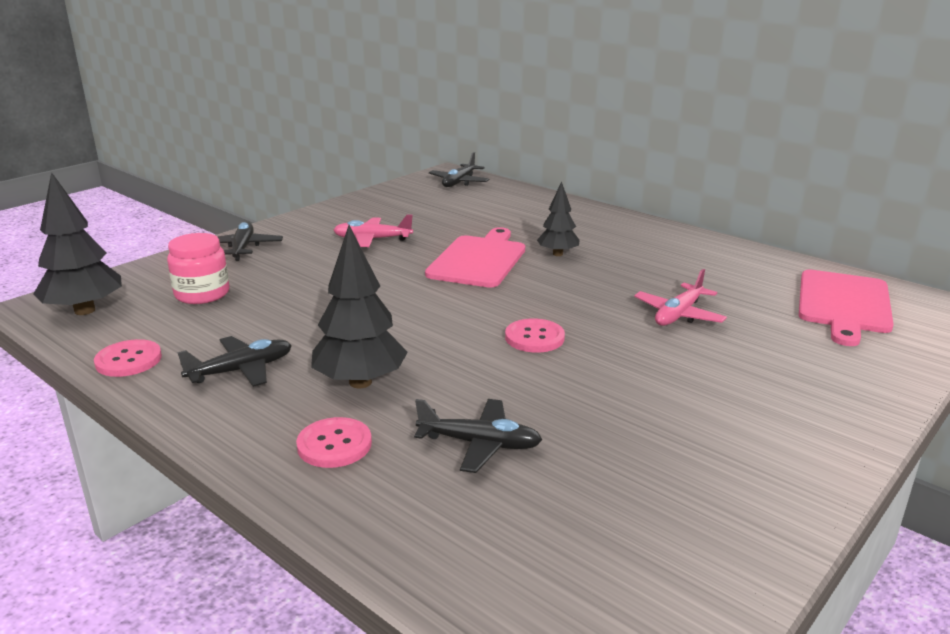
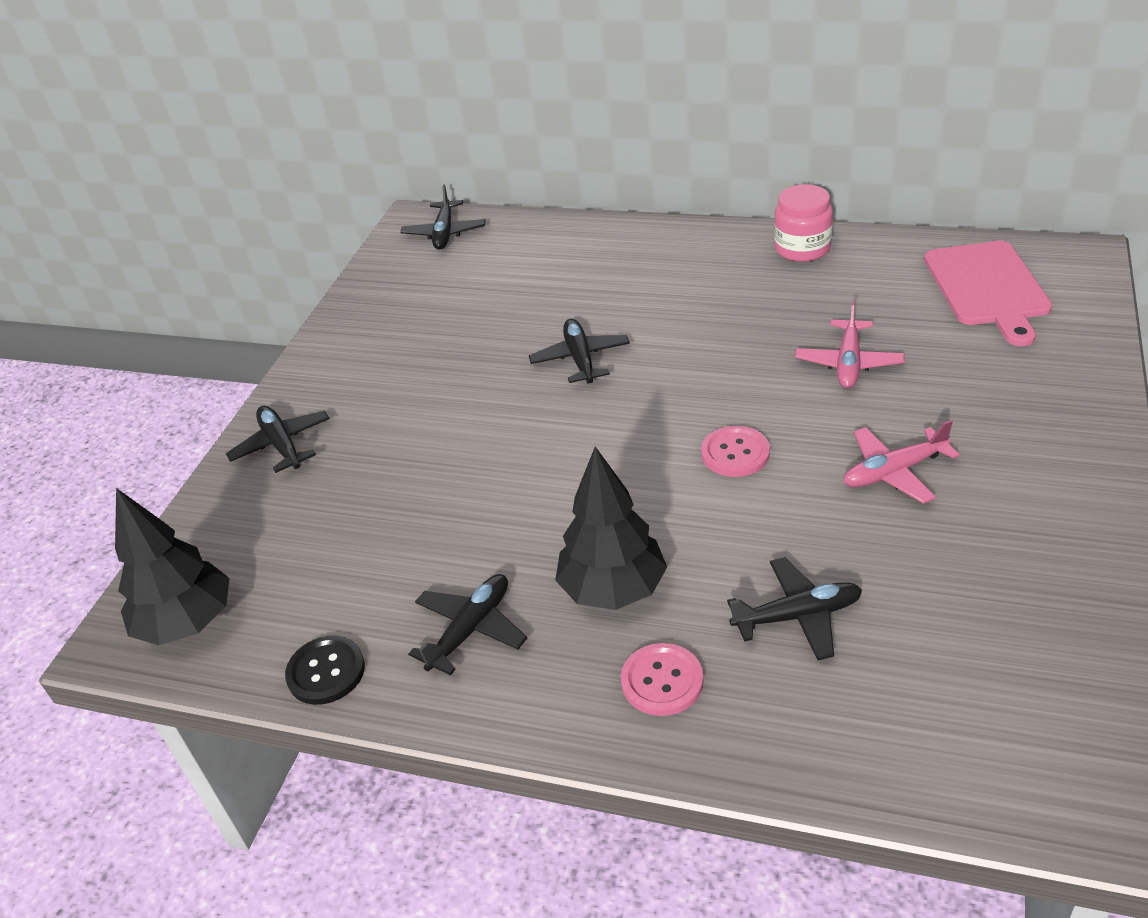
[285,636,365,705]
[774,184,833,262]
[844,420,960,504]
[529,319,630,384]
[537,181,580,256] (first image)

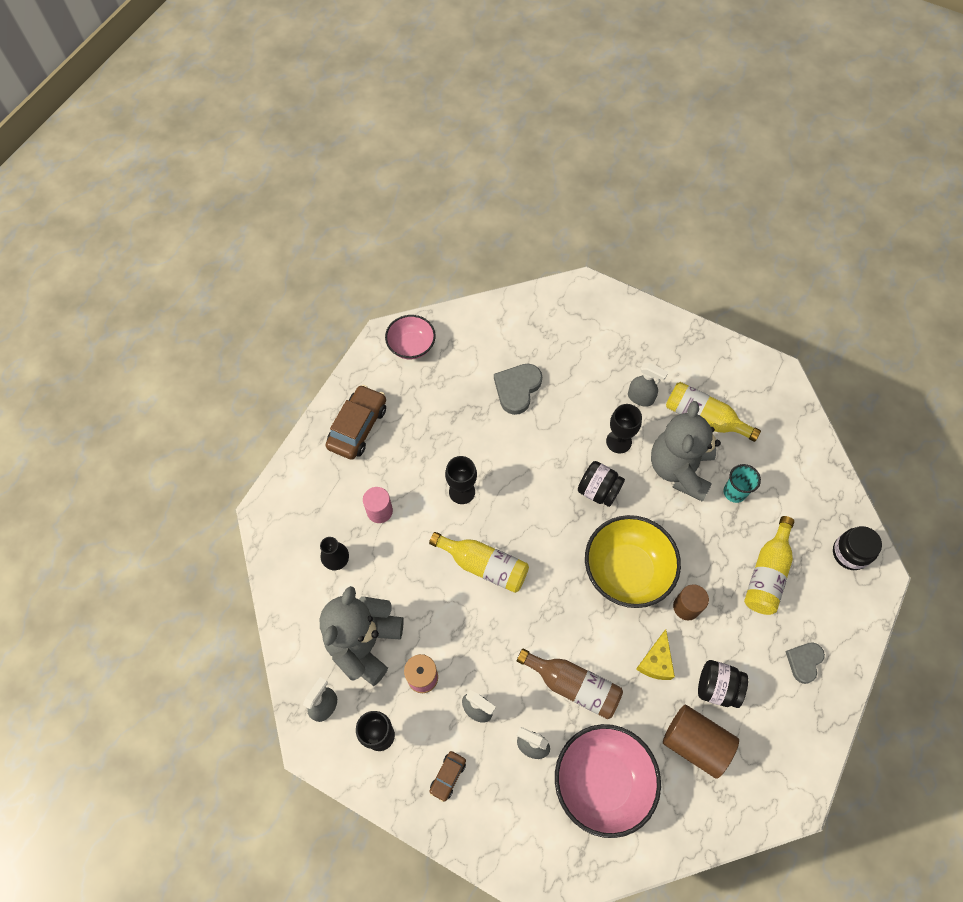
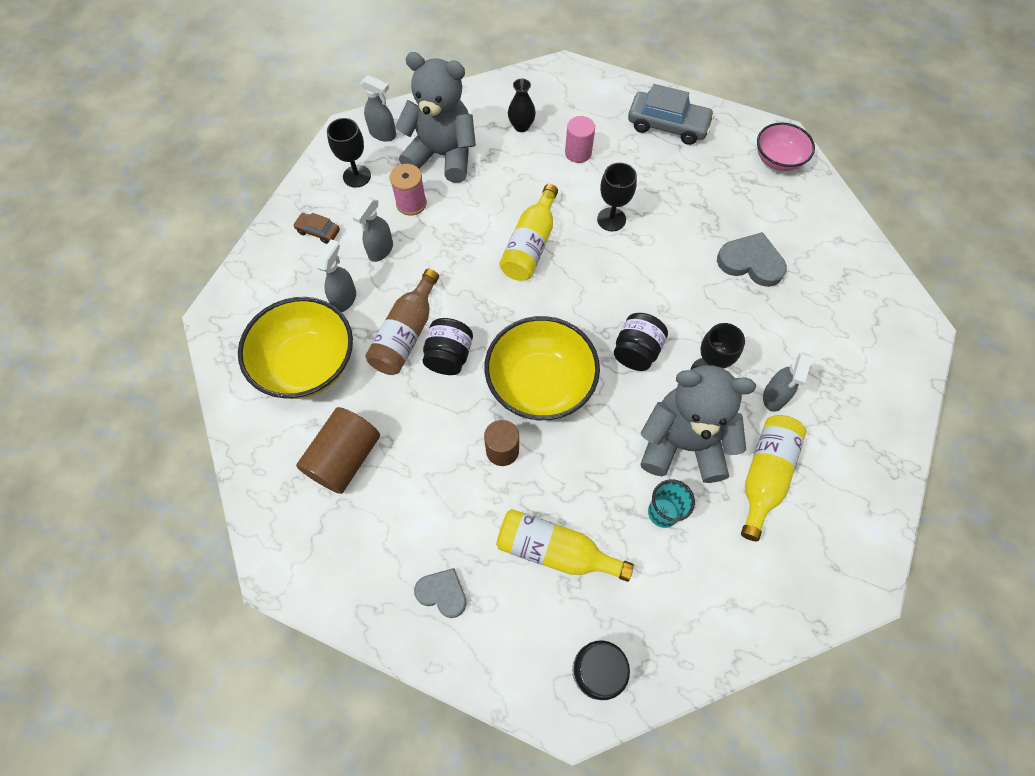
[628,84,715,145]
[238,297,353,399]
[636,630,675,680] (first image)
[422,318,473,375]

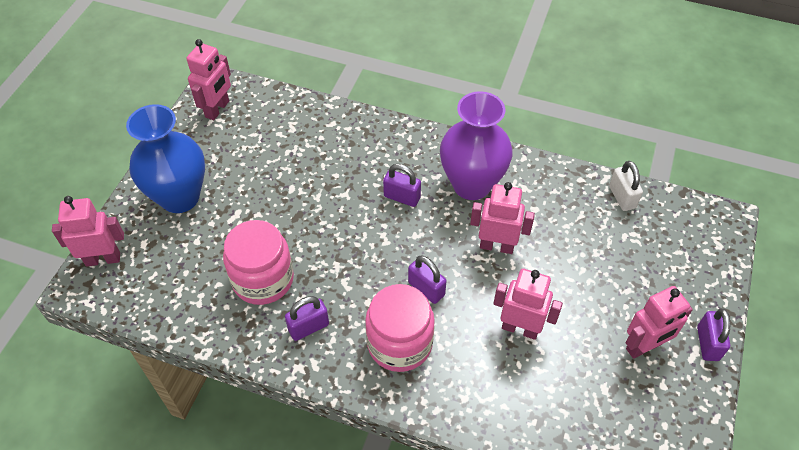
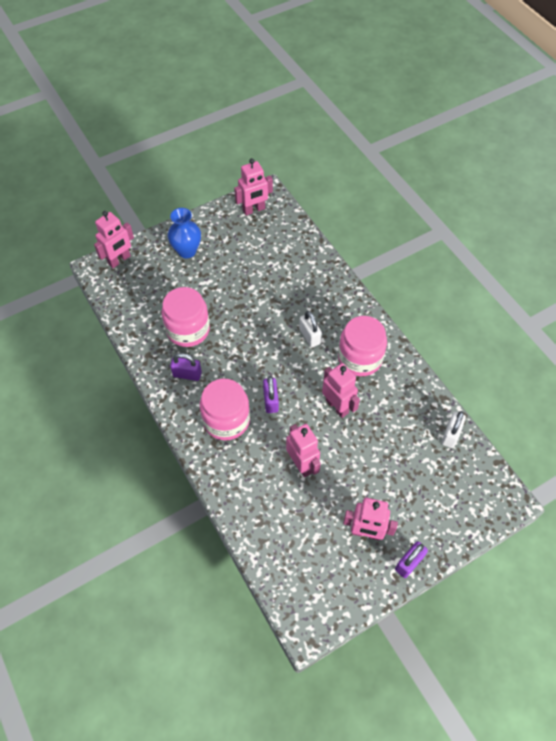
[94,211,134,268]
[168,208,201,258]
[299,311,322,348]
[338,316,387,376]

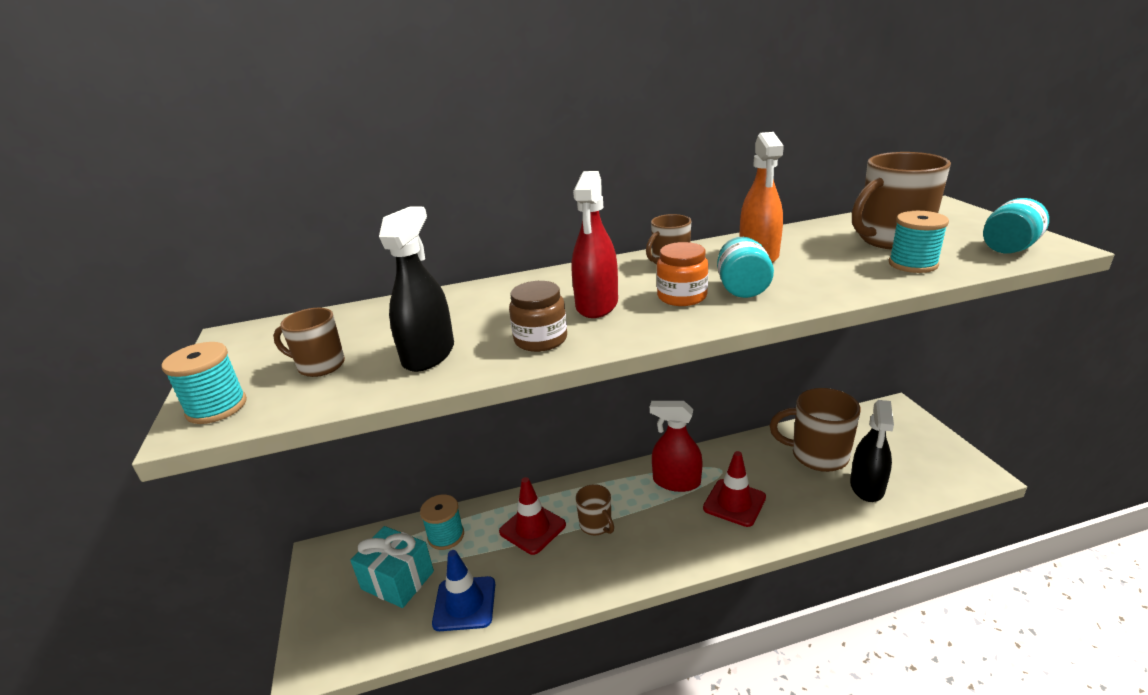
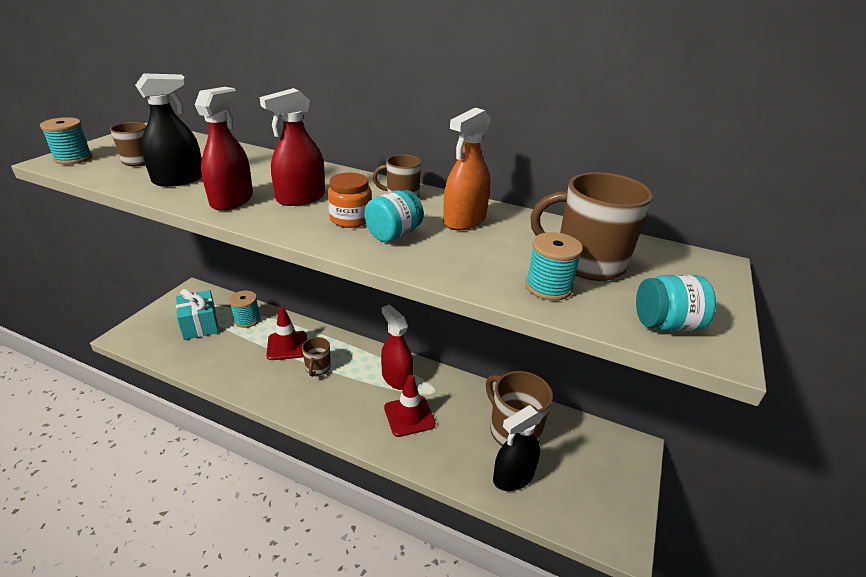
[432,550,496,631] (first image)
[195,87,253,211]

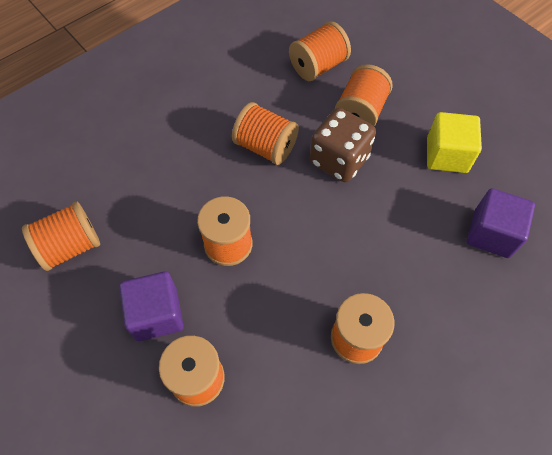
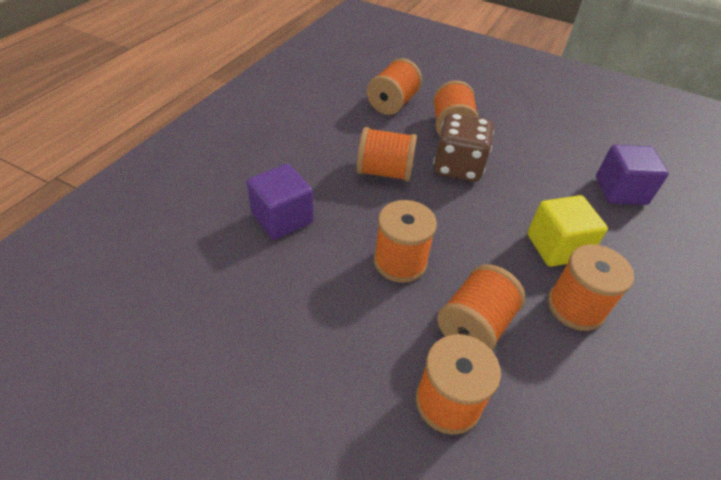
[437,264,526,351]
[247,164,314,240]
[527,195,608,267]

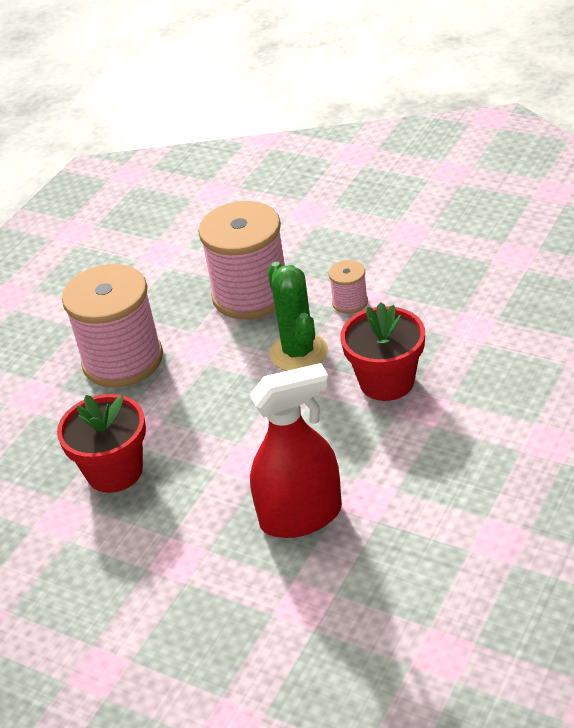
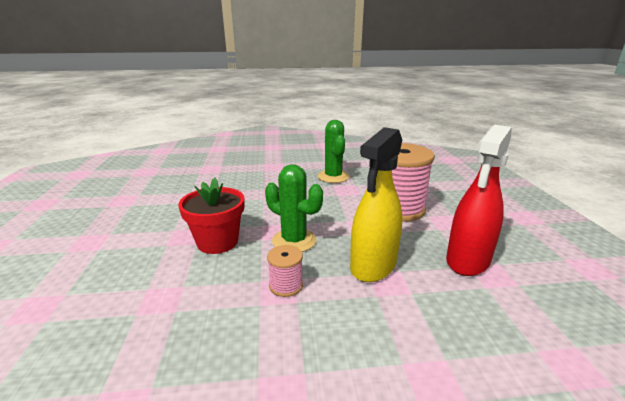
[318,120,349,183]
[350,127,402,282]
[446,125,512,276]

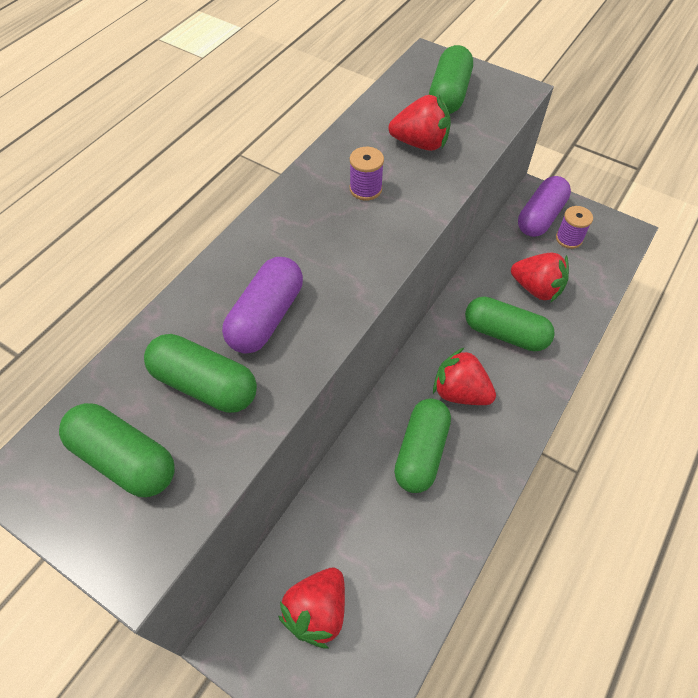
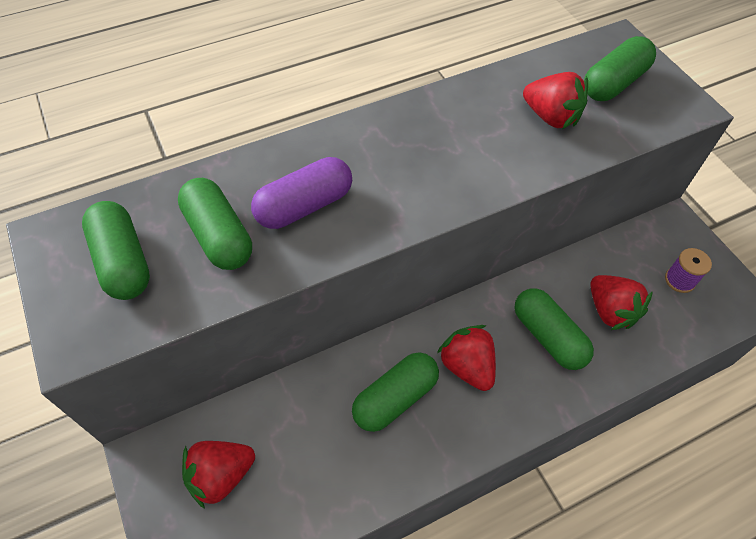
[350,147,384,201] (first image)
[518,176,571,237] (first image)

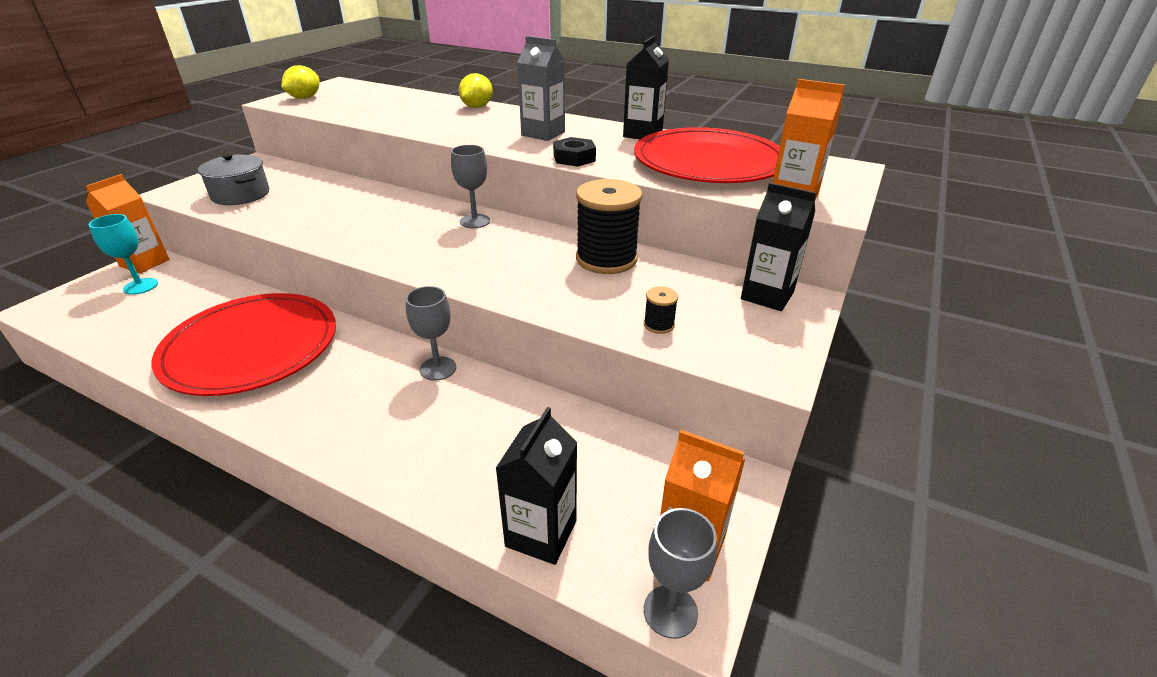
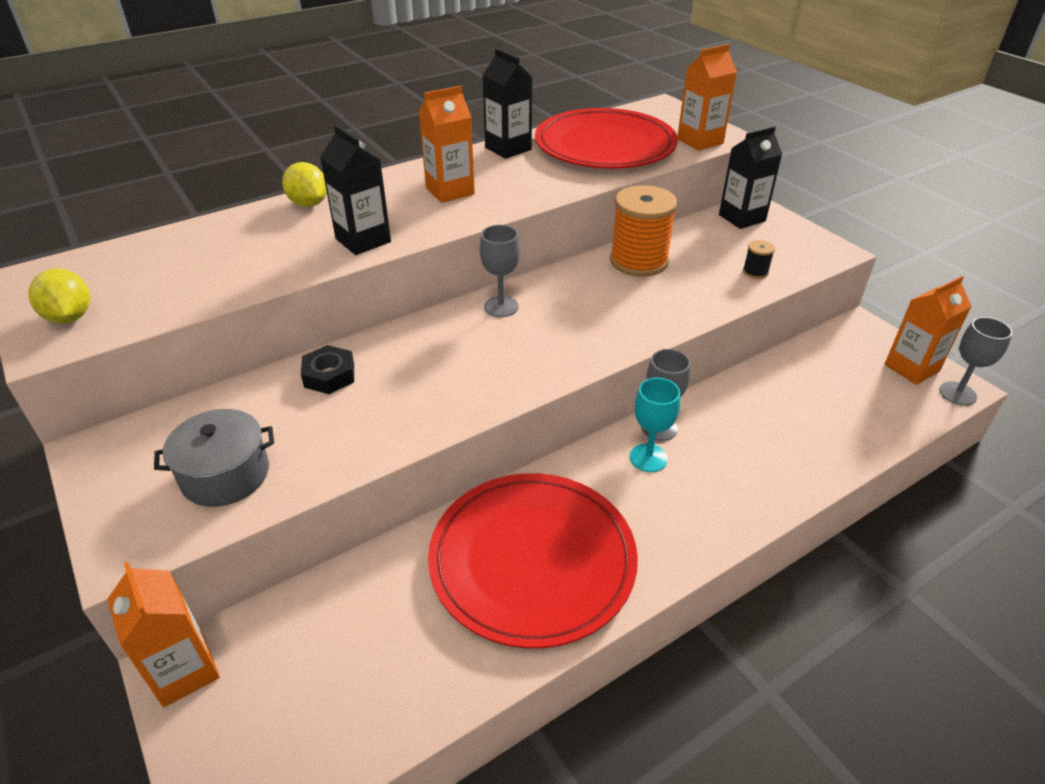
[630,378,680,472]
[320,125,391,255]
[419,86,475,203]
[301,345,354,394]
[610,185,678,277]

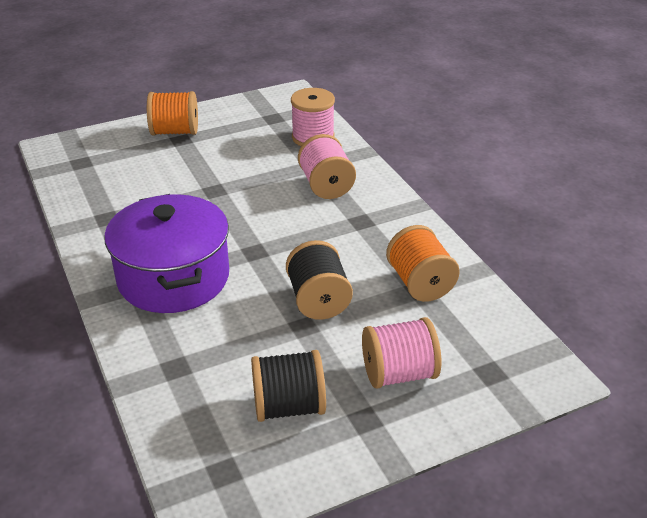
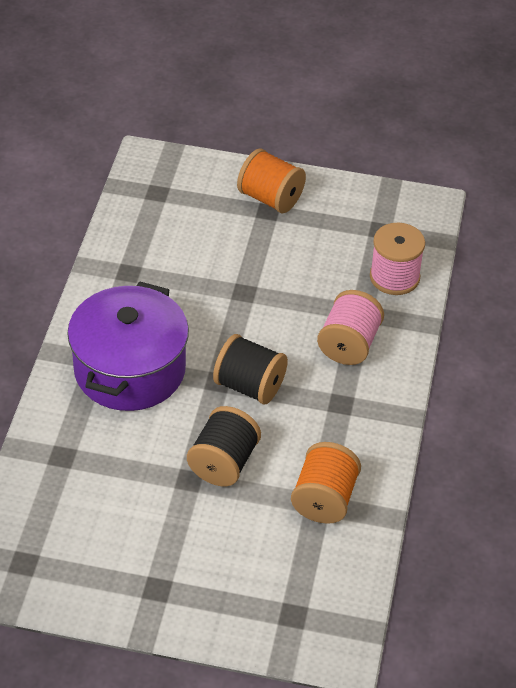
[213,334,288,404]
[362,317,441,389] (first image)

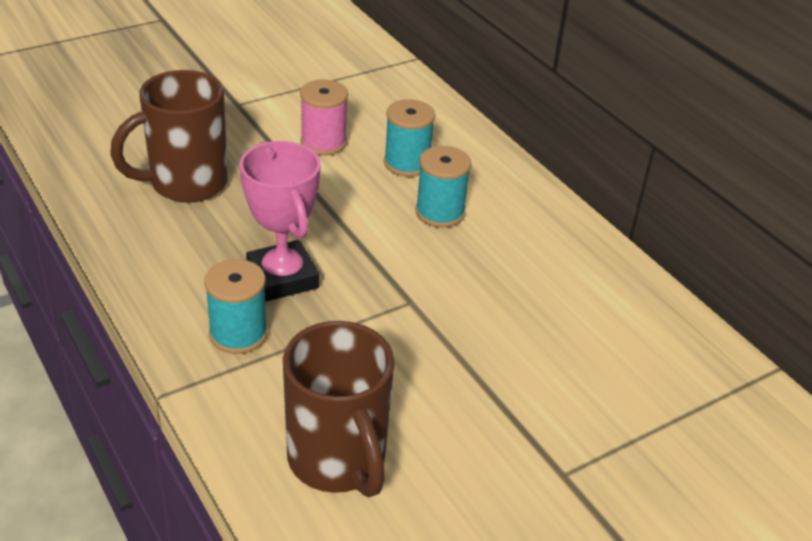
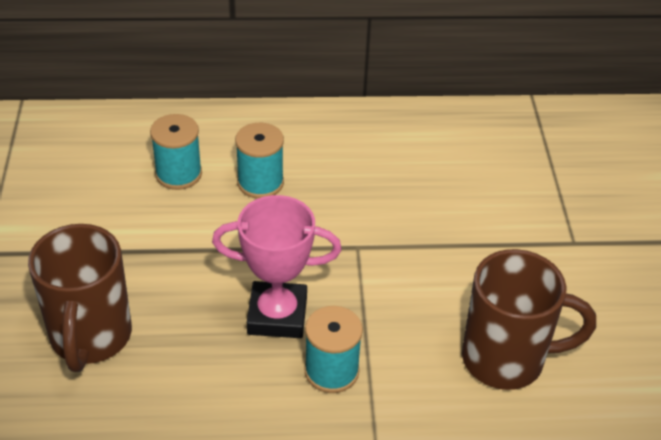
[300,79,348,156] (first image)

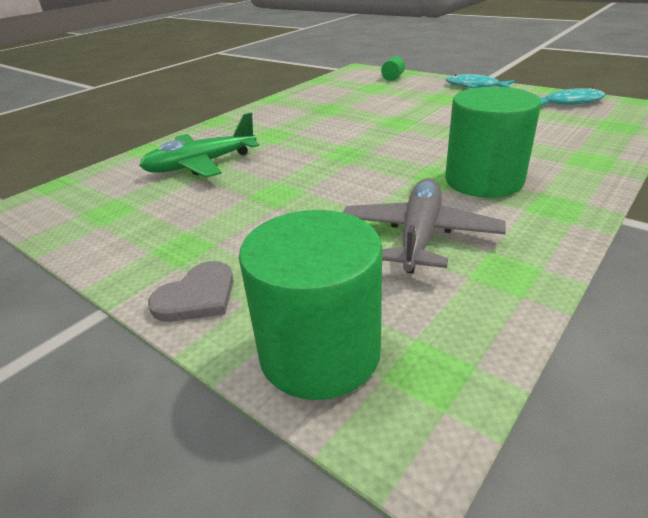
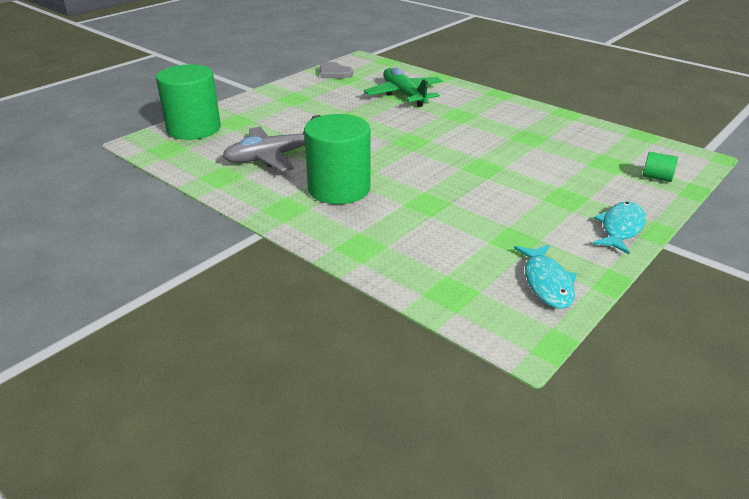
[320,62,353,78]
[223,115,321,172]

